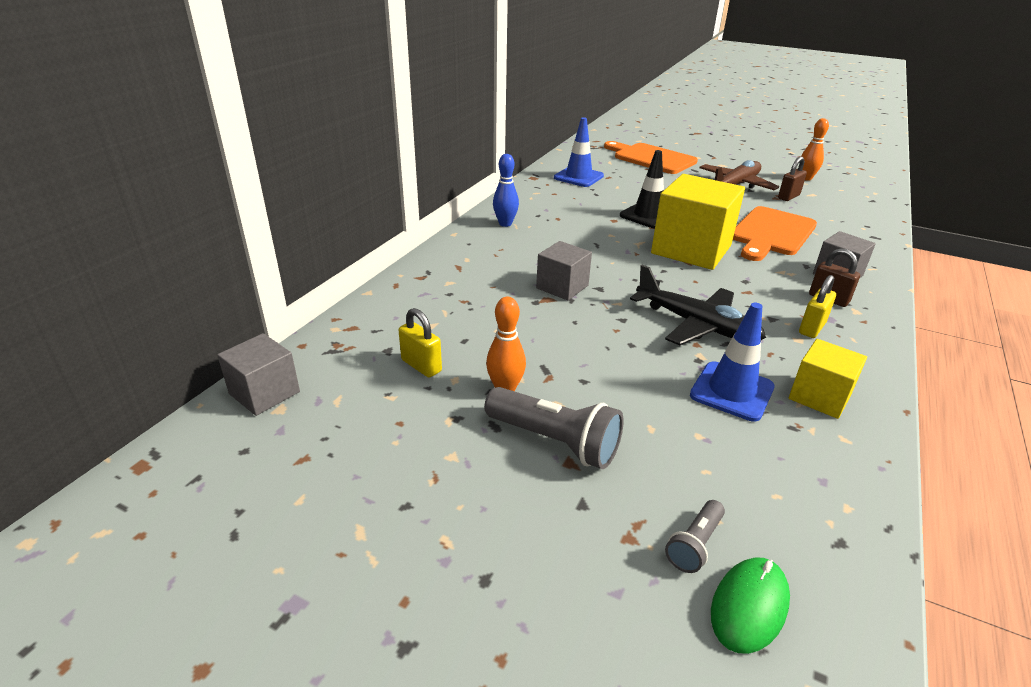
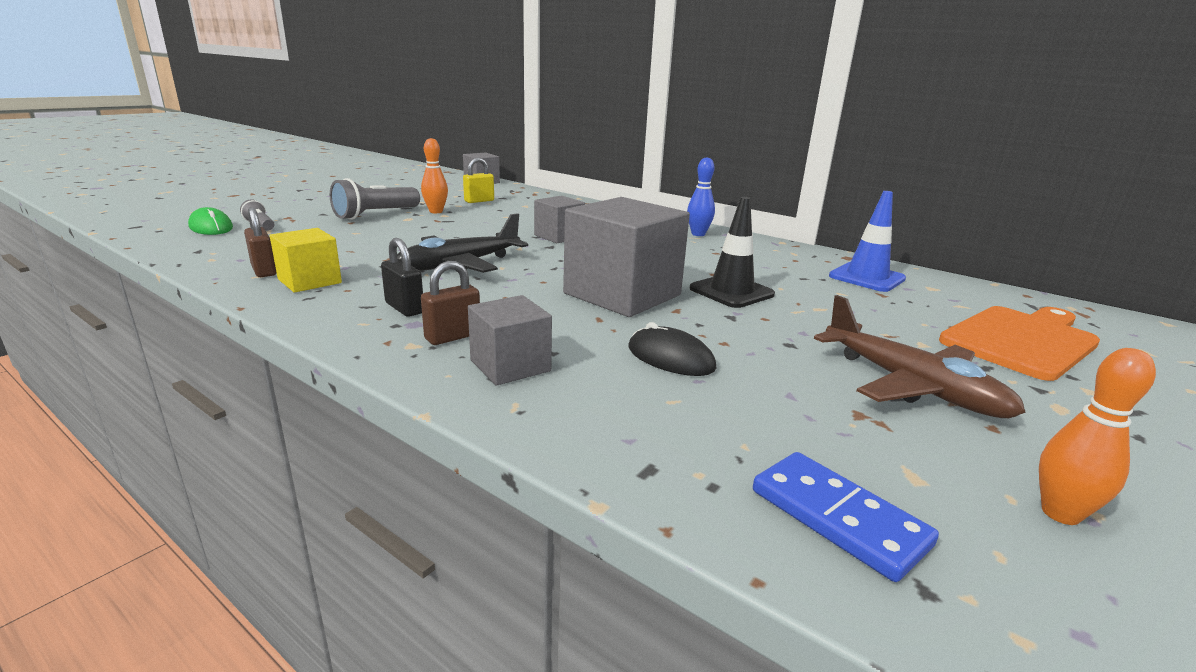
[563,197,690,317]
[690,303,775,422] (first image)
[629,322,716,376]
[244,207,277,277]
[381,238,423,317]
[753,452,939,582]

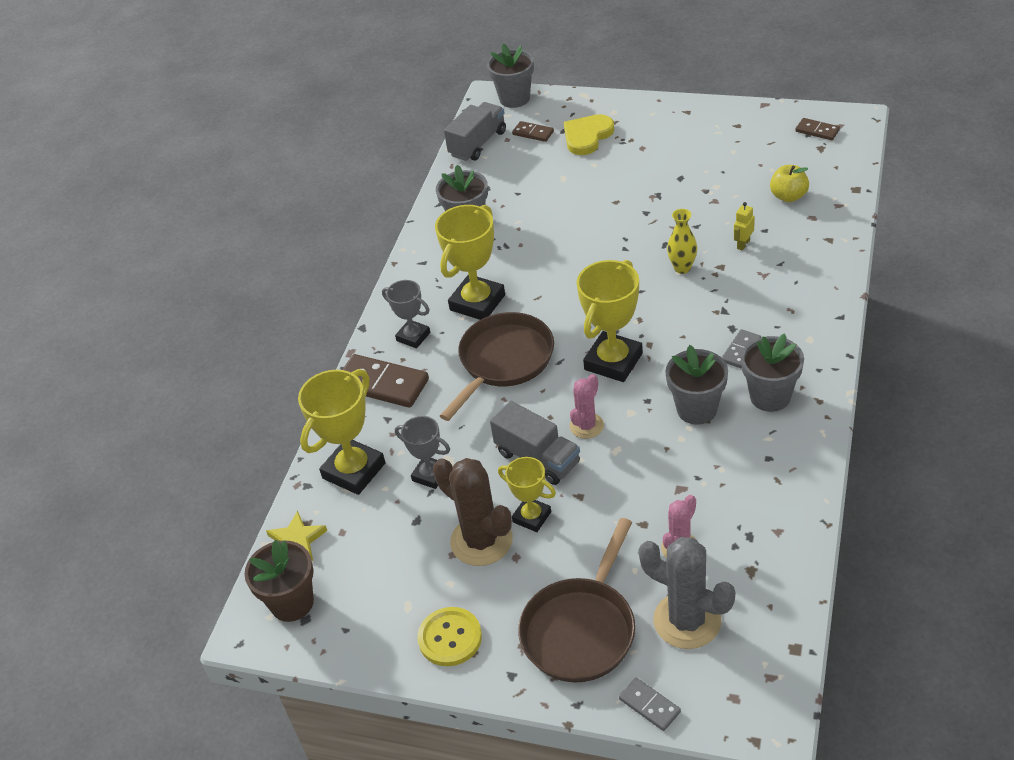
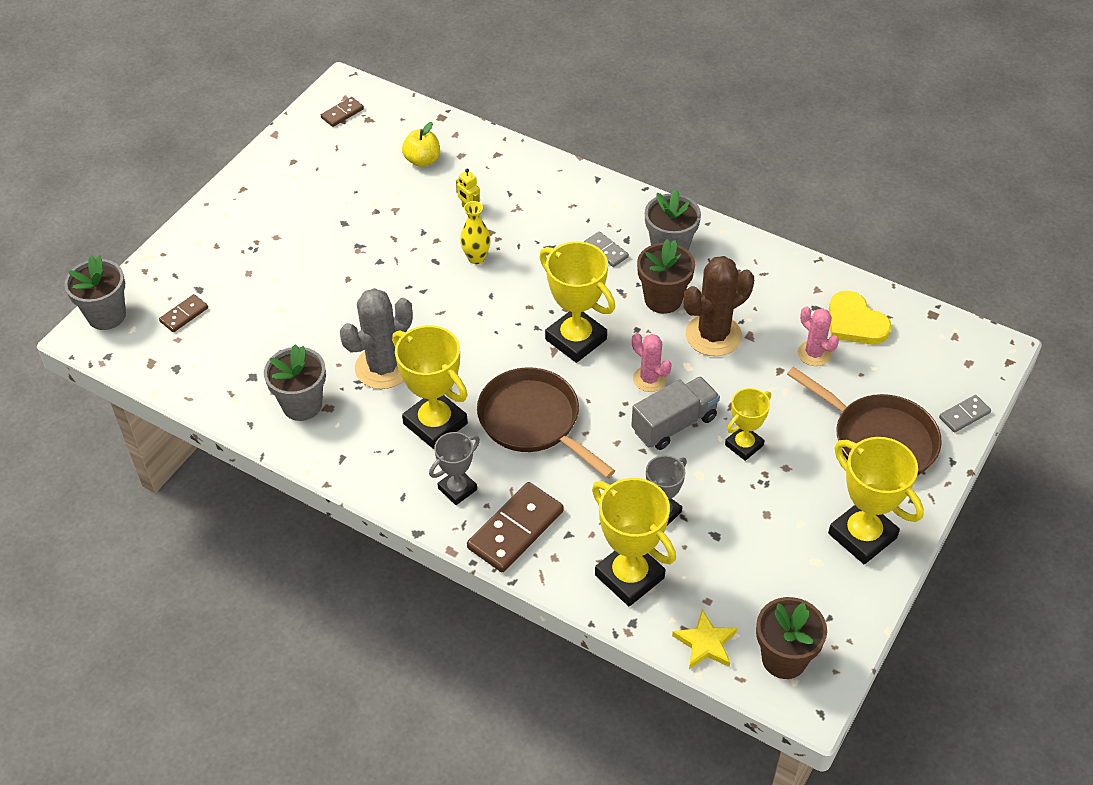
[828,437,924,564]
[684,256,754,356]
[444,102,506,161] (first image)
[829,291,892,344]
[340,288,413,389]
[637,239,695,314]

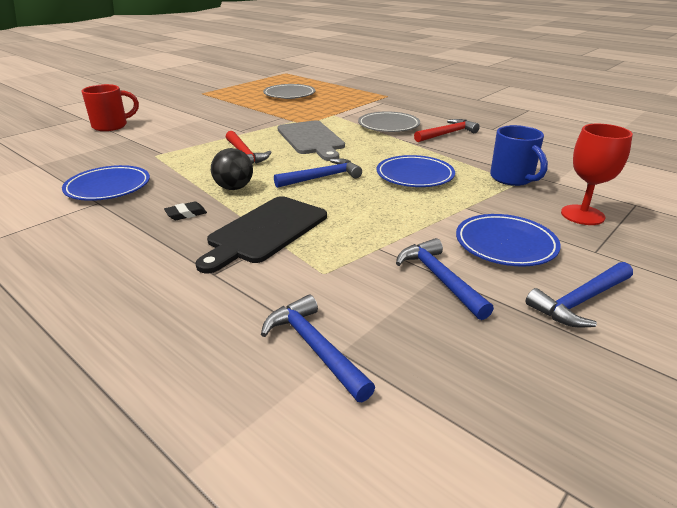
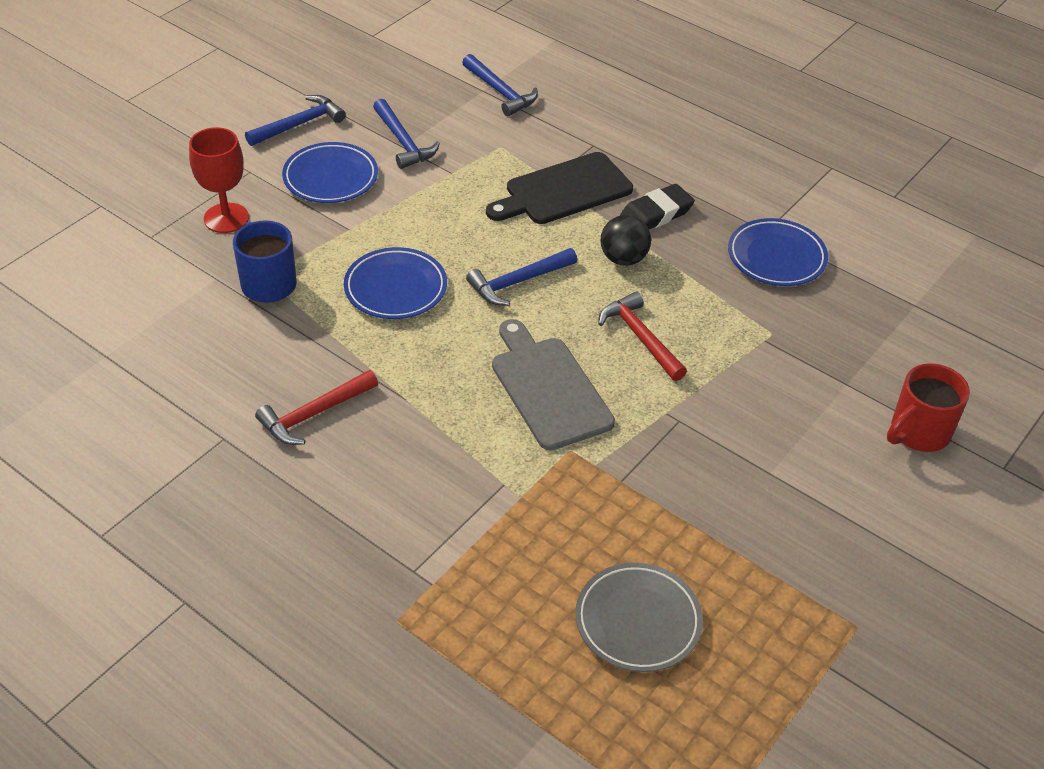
[620,184,695,229]
[486,152,633,224]
[358,111,420,132] (first image)

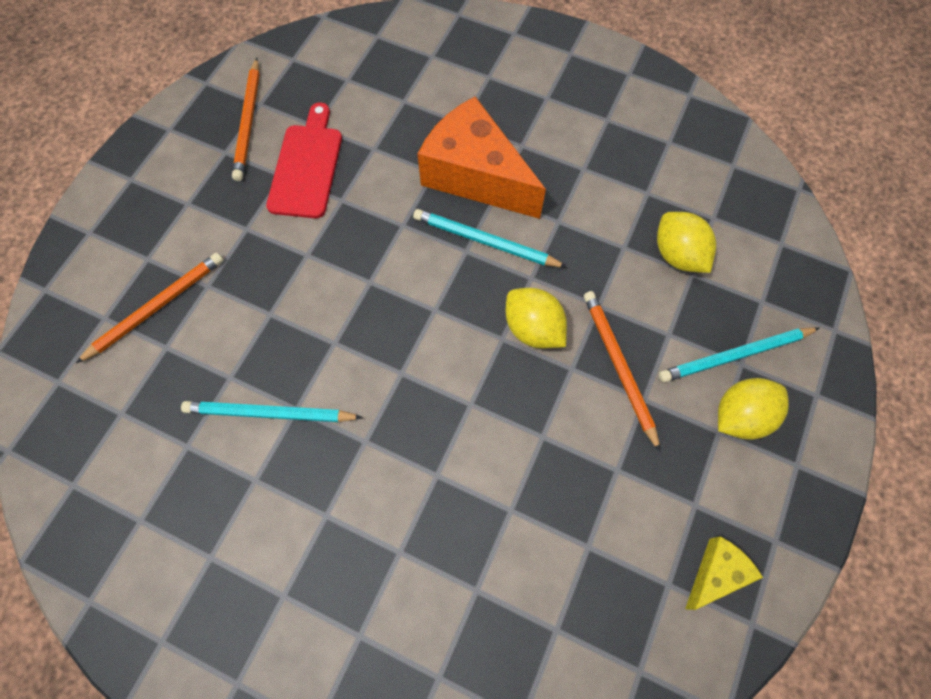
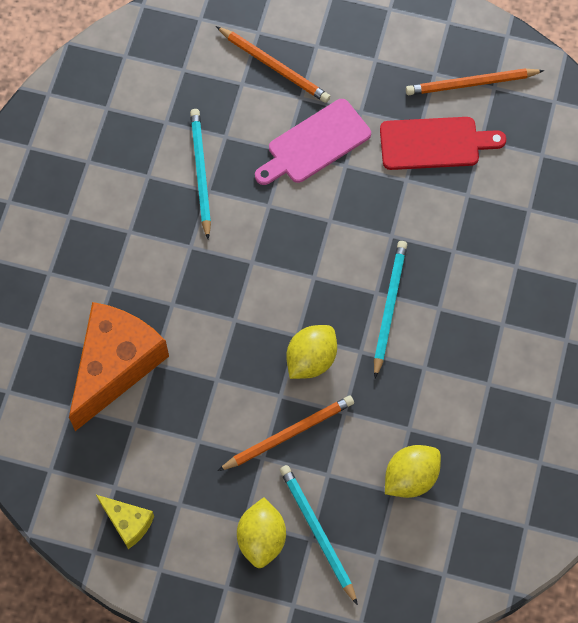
[69,302,169,431]
[237,497,286,568]
[255,99,371,185]

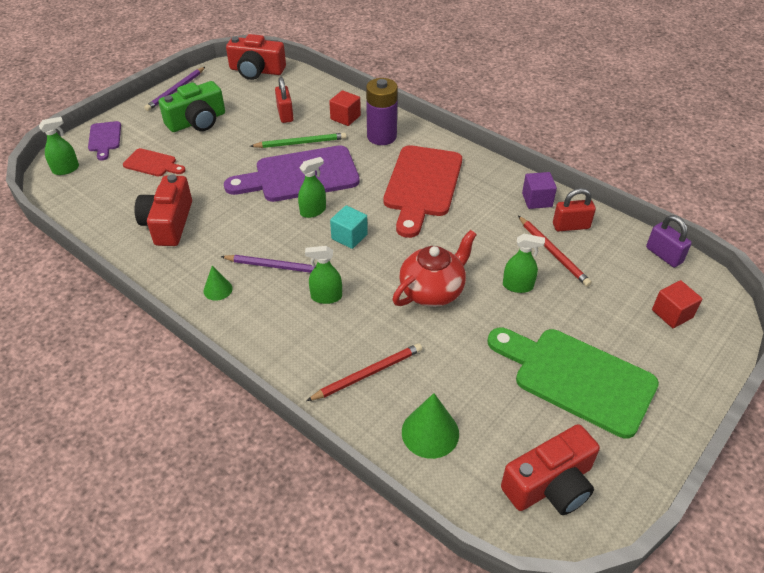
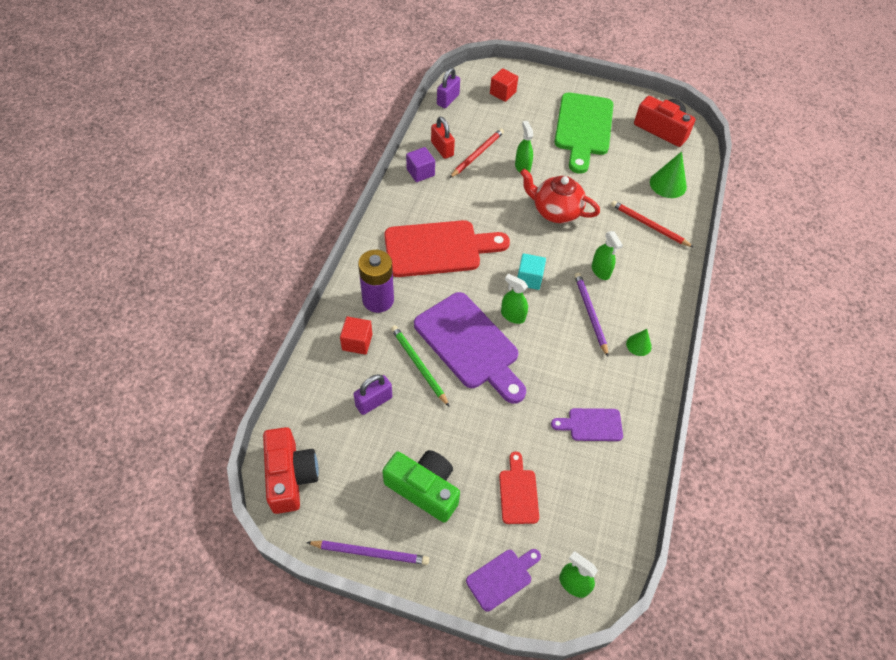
[551,408,623,441]
[353,374,392,415]

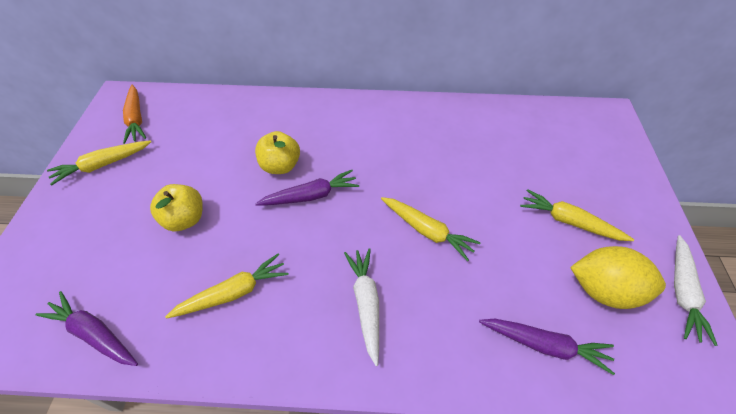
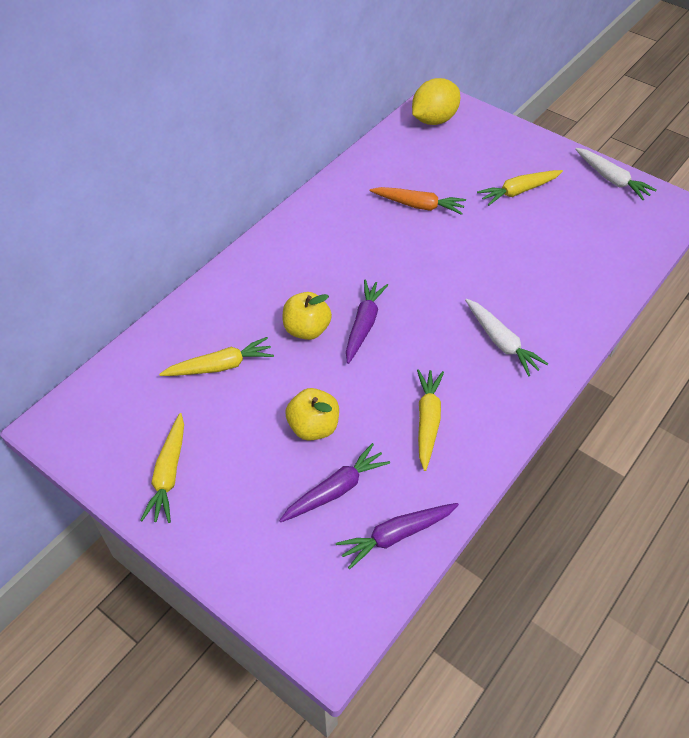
[370,187,466,215]
[465,299,548,376]
[159,337,274,376]
[279,443,390,522]
[412,78,460,125]

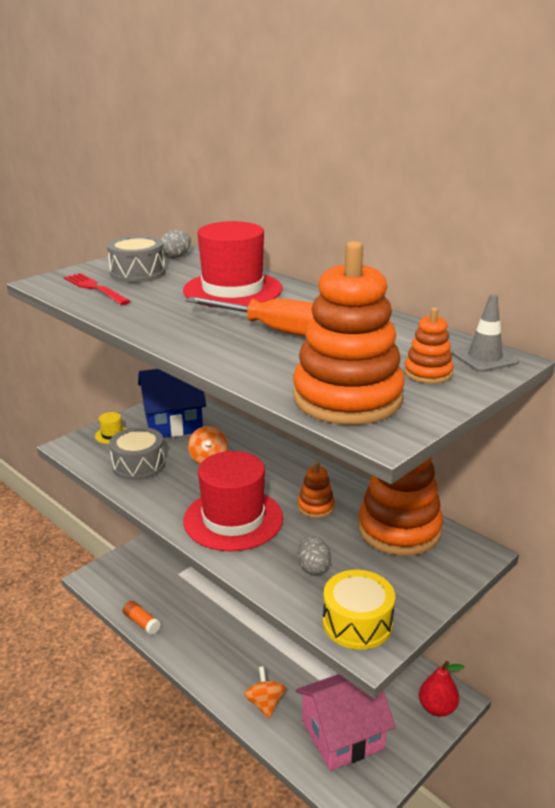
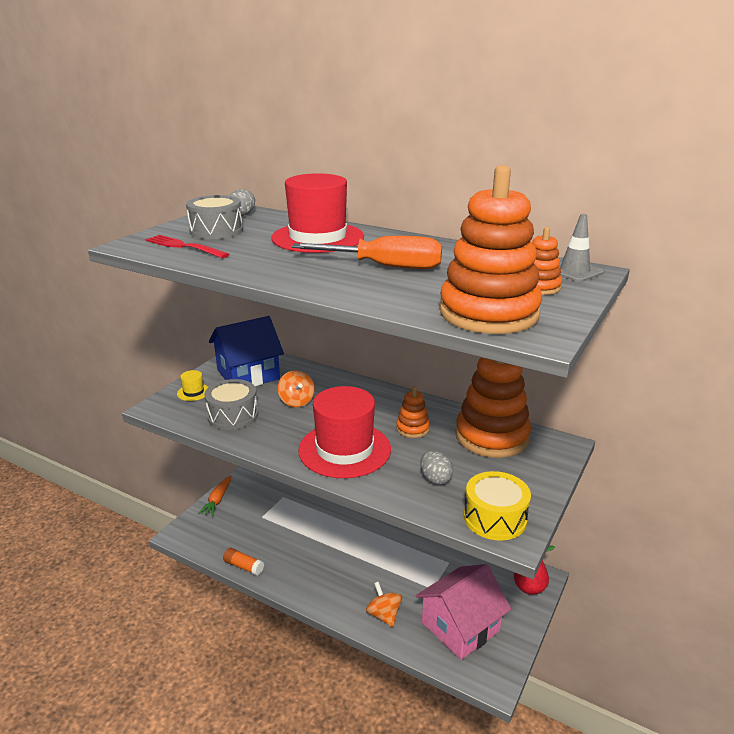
[198,475,231,516]

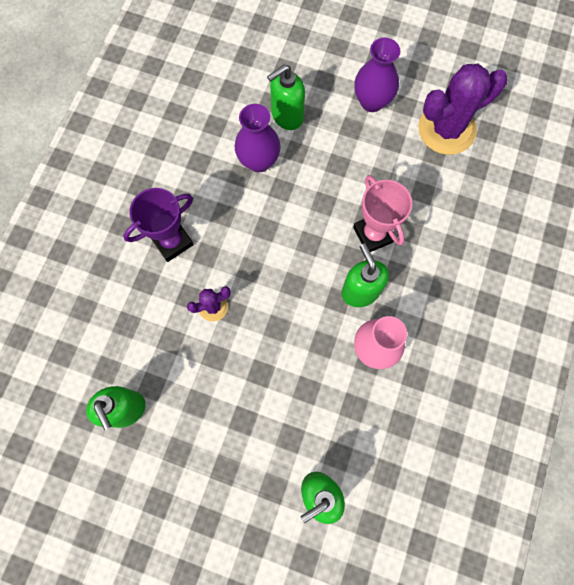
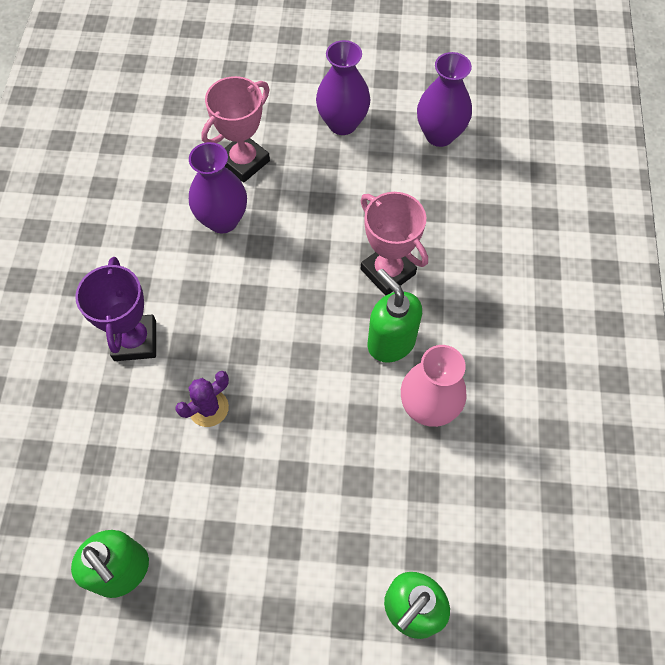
[75,257,156,361]
[201,76,270,183]
[417,52,472,147]

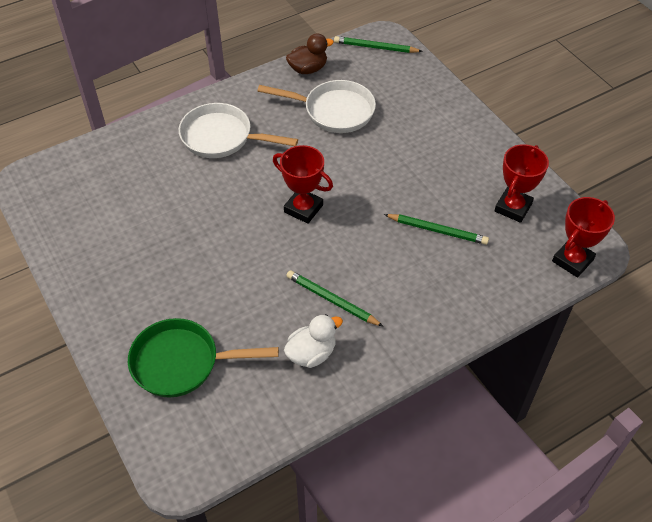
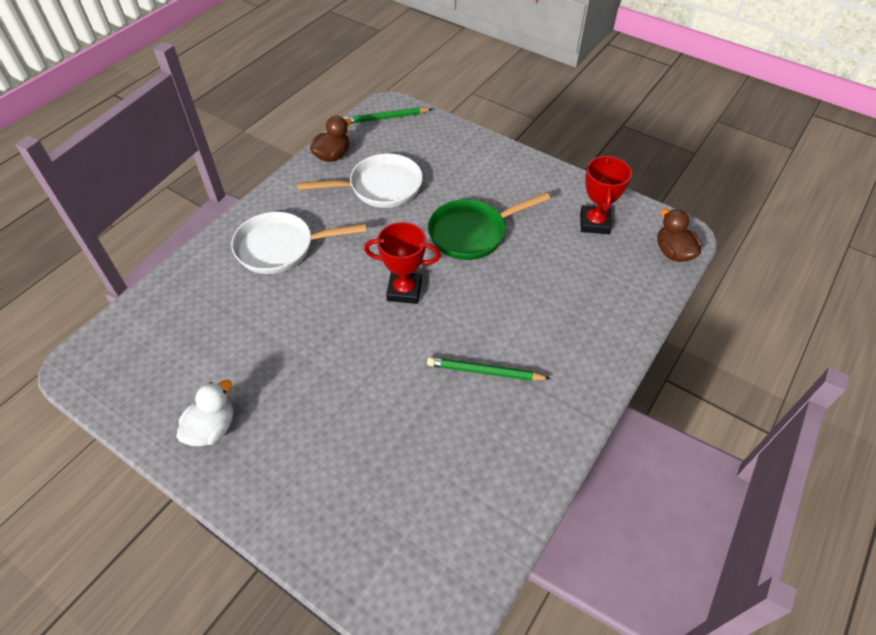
[428,192,551,260]
[176,380,233,446]
[384,214,489,245] (first image)
[657,209,701,262]

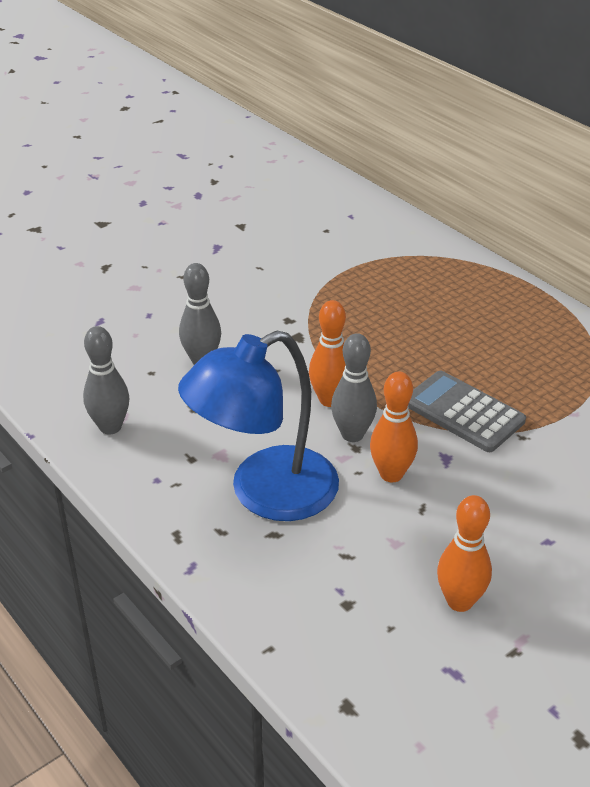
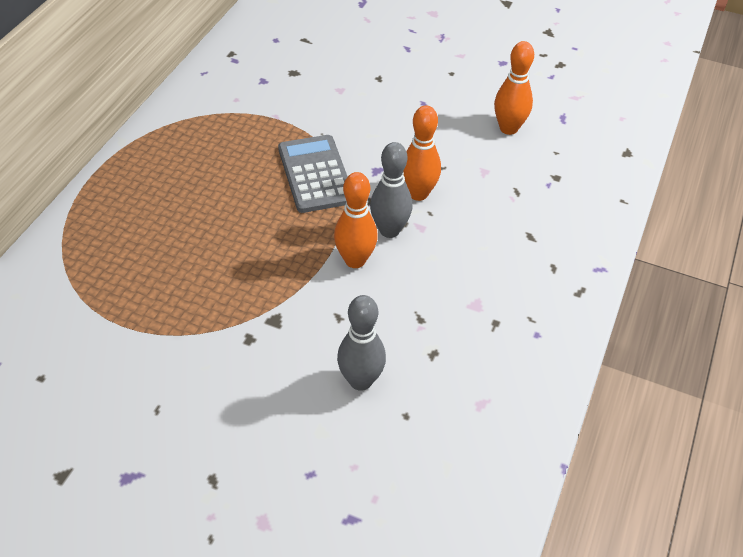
[83,326,129,435] (first image)
[178,331,339,521] (first image)
[278,135,348,213]

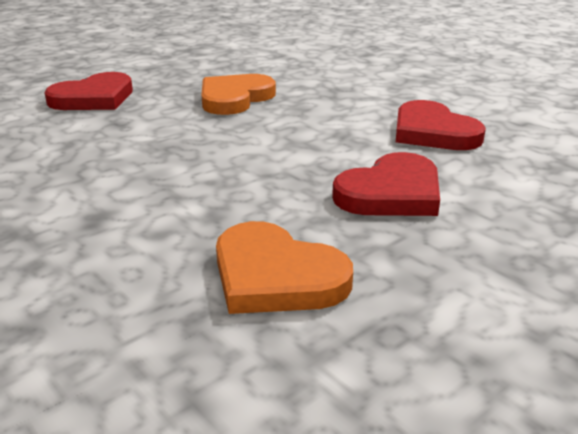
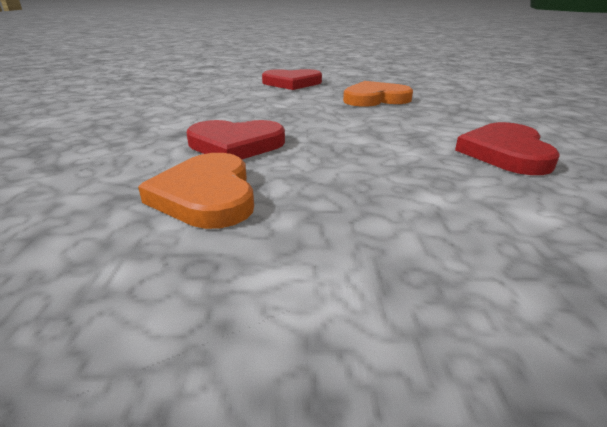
[187,120,285,159]

